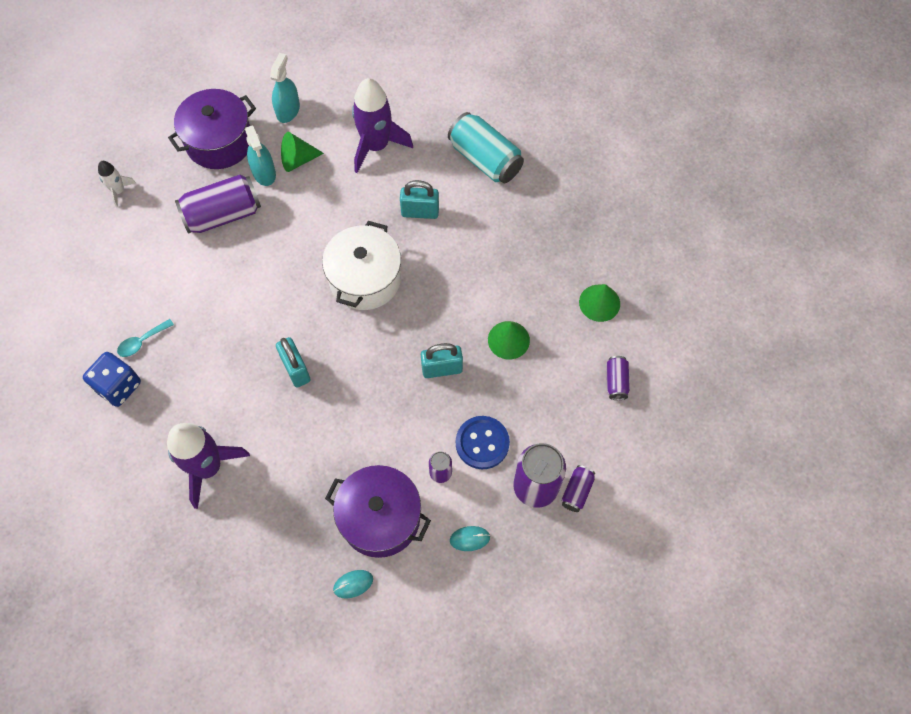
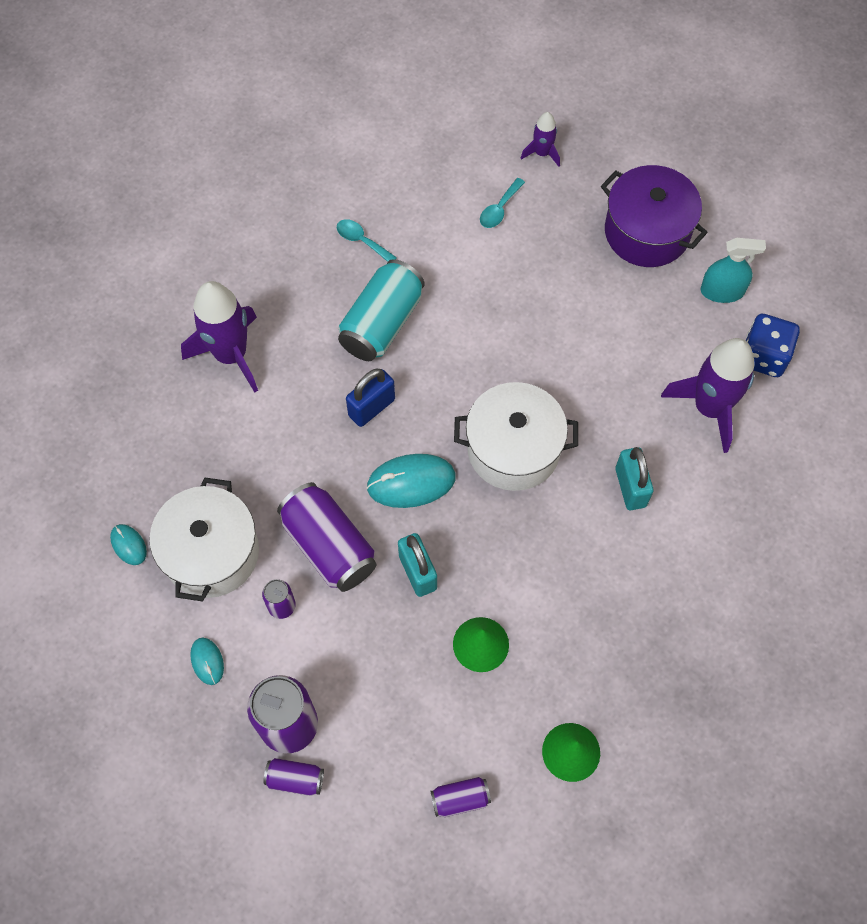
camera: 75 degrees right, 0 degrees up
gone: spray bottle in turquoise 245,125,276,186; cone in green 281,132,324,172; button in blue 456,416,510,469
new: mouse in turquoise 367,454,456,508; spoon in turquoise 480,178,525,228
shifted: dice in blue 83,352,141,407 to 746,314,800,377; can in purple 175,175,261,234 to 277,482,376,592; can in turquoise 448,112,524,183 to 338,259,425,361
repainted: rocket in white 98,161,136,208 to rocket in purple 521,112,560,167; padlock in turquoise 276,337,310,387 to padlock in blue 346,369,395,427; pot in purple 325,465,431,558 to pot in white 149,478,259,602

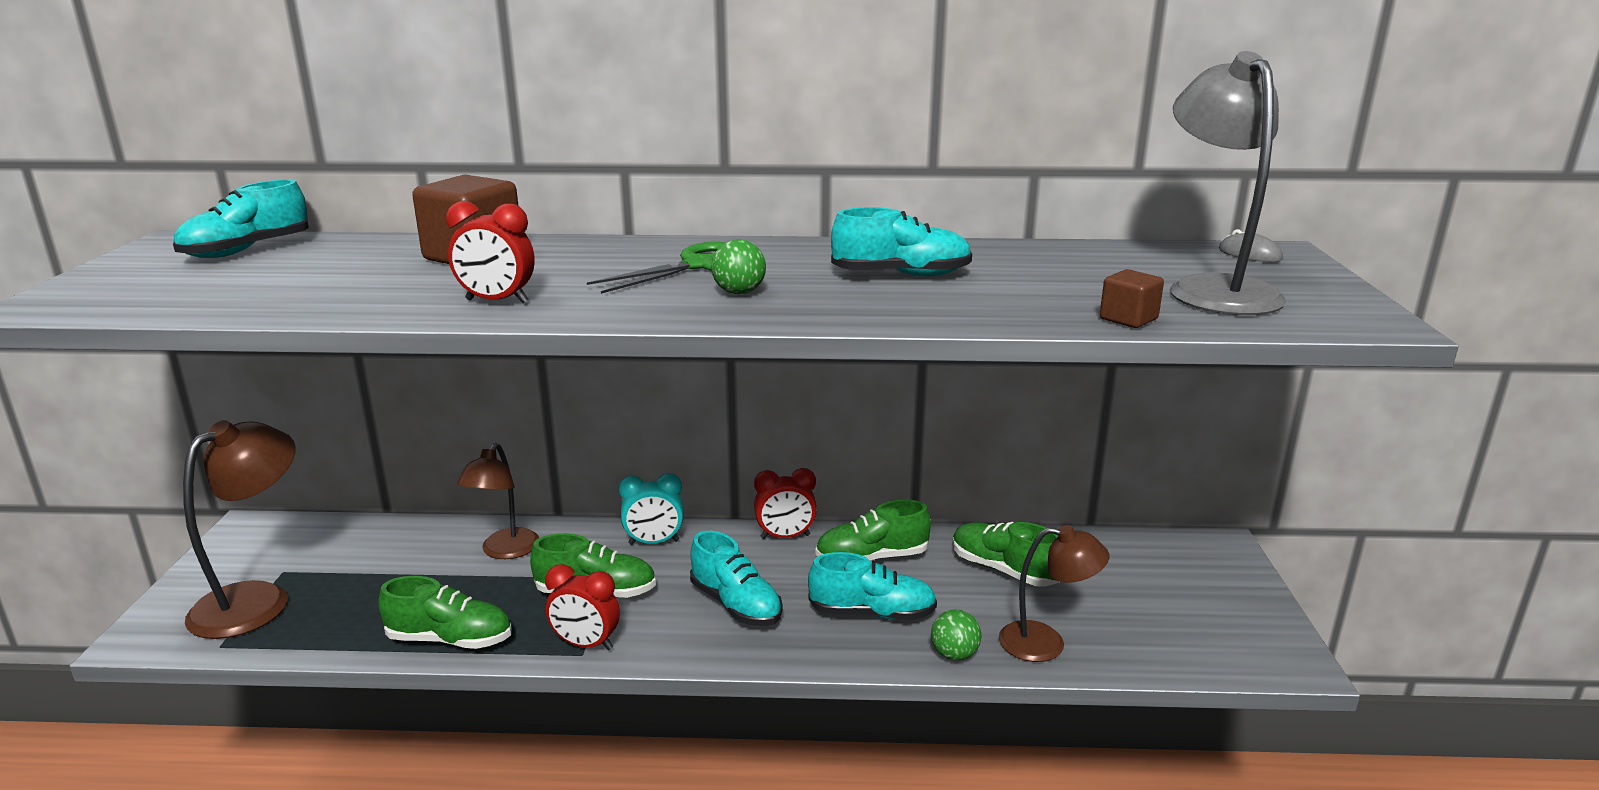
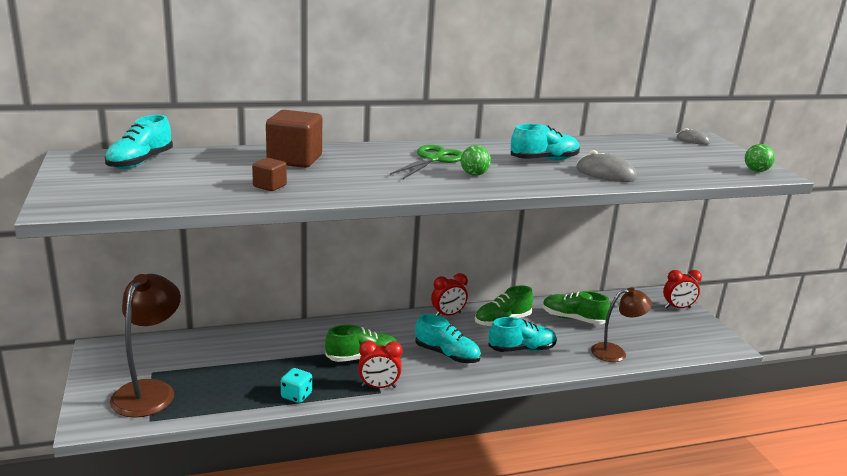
camera: 20 degrees left, 0 degrees up
gone: lamp in brown 457,443,539,559; clock in turquoise 619,473,684,545; lamp in grey 1170,51,1286,315
new: mouse in grey 576,150,637,182
shifted: clock in red 446,201,535,303 to 663,270,702,308; ball in green 931,609,981,660 to 745,144,775,172; cube in brown 1100,269,1164,328 to 252,158,287,191
swapped: shoe in green 378,576,512,649 to dice in turquoise 281,368,312,403

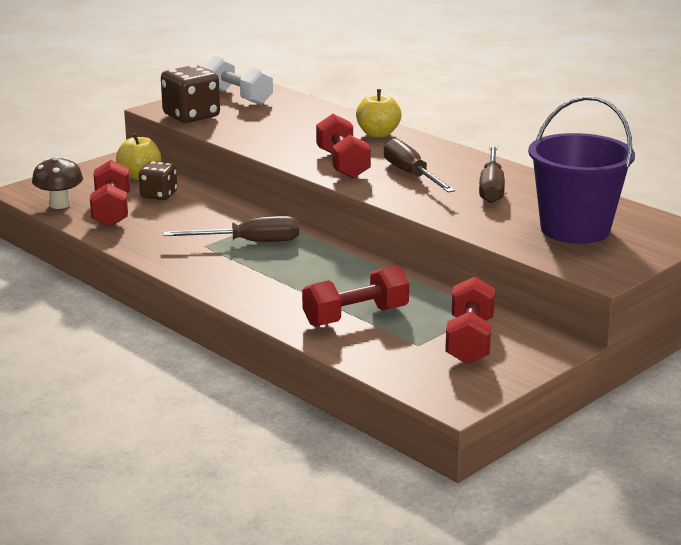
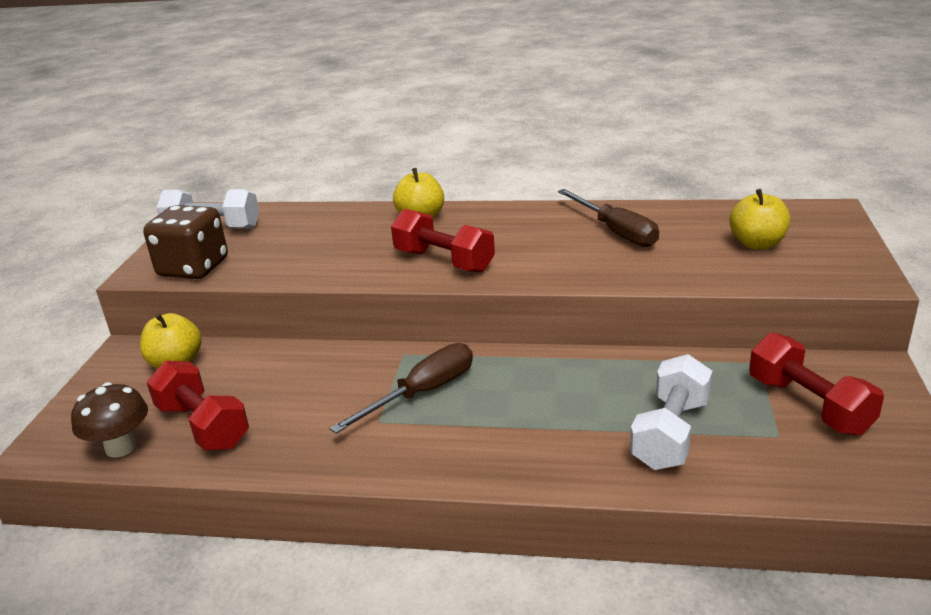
camera: 35 degrees left, 5 degrees up
gone: dice in brown 139,161,177,200; screwdriver in brown 384,138,455,193
swapped: bucket in purple 528,96,635,244 to apple in yellow 729,189,790,250
repainted: dumbbell in red 302,265,409,327 to dumbbell in white 630,354,713,470

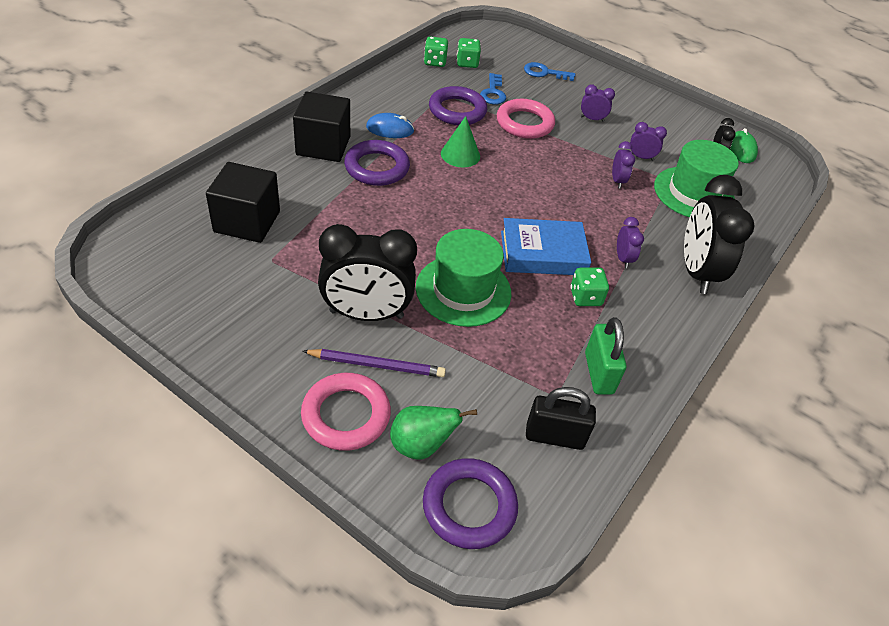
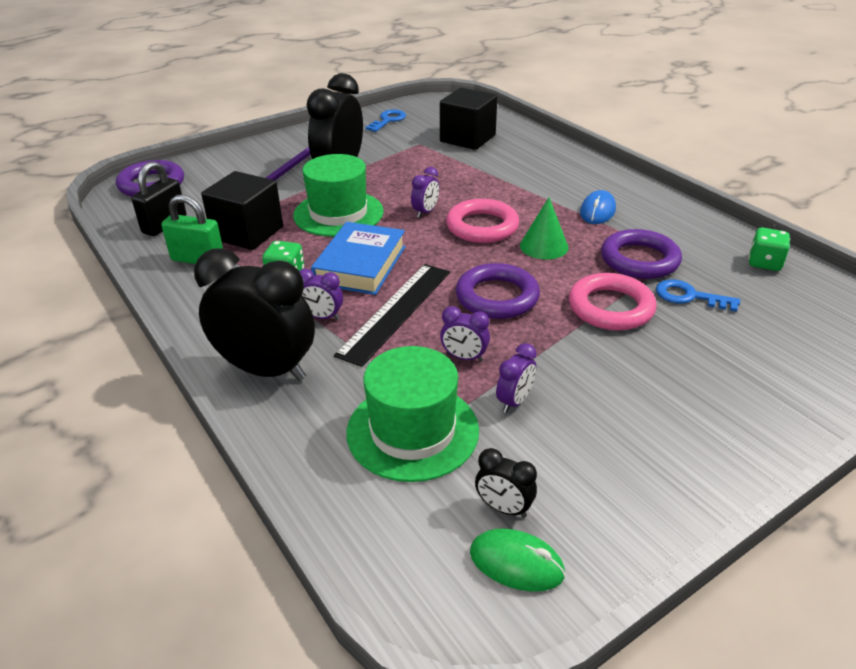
camera: 115 degrees right, 10 degrees down
gone: pear in green 390,406,477,459; dice in green 457,38,481,68
new: ruler in black 334,264,450,367
shifted: cube in black 293,92,350,162 to 201,171,283,250; ring in pink 301,373,391,451 to 446,199,519,243; ring in purple 344,140,410,186 to 456,263,540,319; key in blue 524,62,575,81 to 365,109,406,132; clock in purple 581,85,615,122 to 411,167,440,218

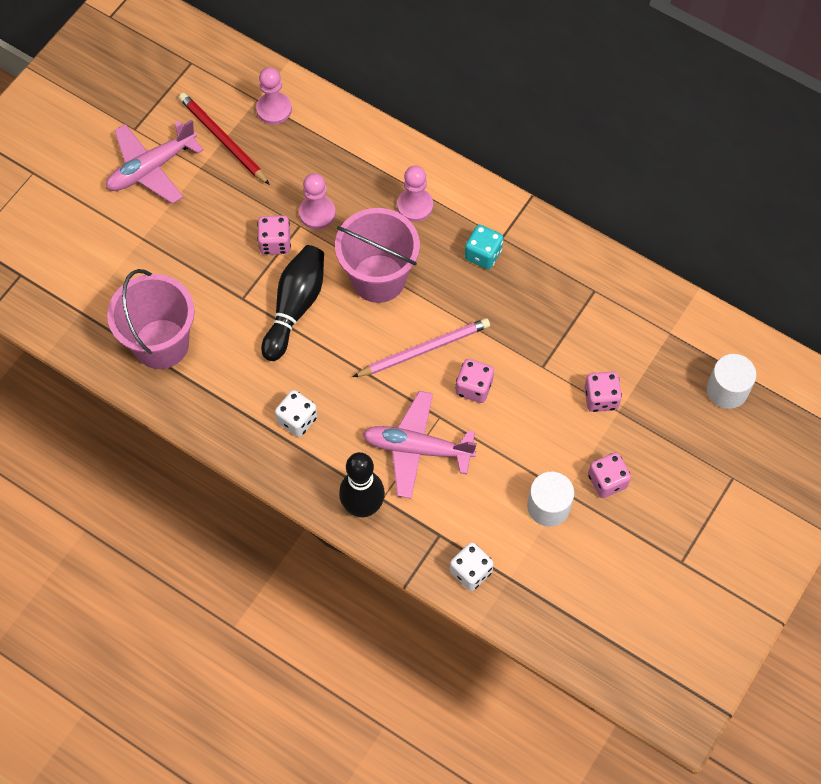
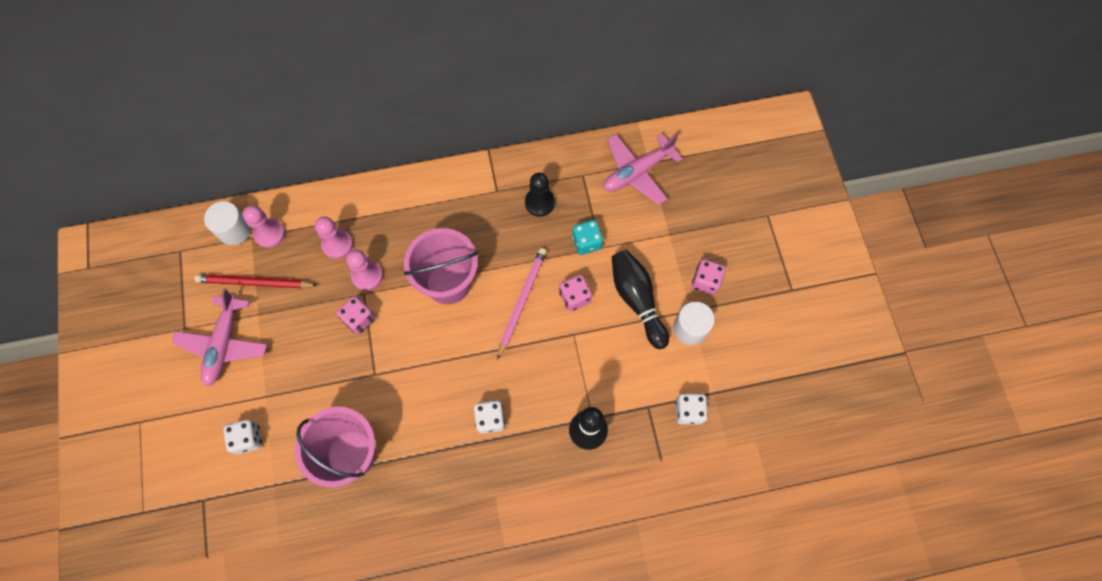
camera: 45 degrees left, 5 degrees up
gone: dice in pink 584,371,622,412
new: dice in white 223,419,262,455; pawn in black 525,173,555,217
shifted: bowling pin in black 261,245,324,361 to 612,250,669,349; plane in pink 363,391,477,499 to 603,133,682,205; pawn in pink 397,166,433,222 to 315,217,353,259; dice in turquoise 465,225,503,269 to 572,220,603,255; cylinder in white 707,354,756,409 to 204,201,251,245

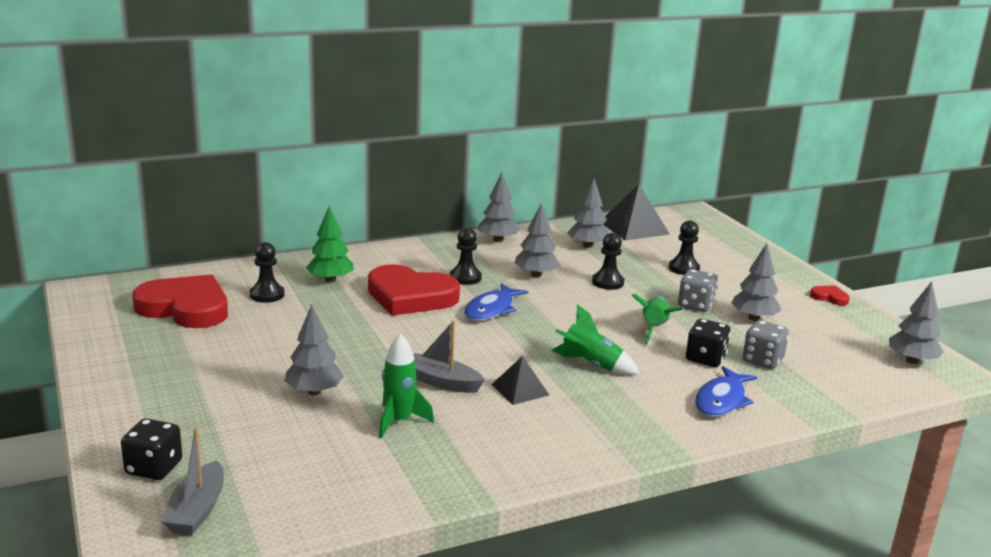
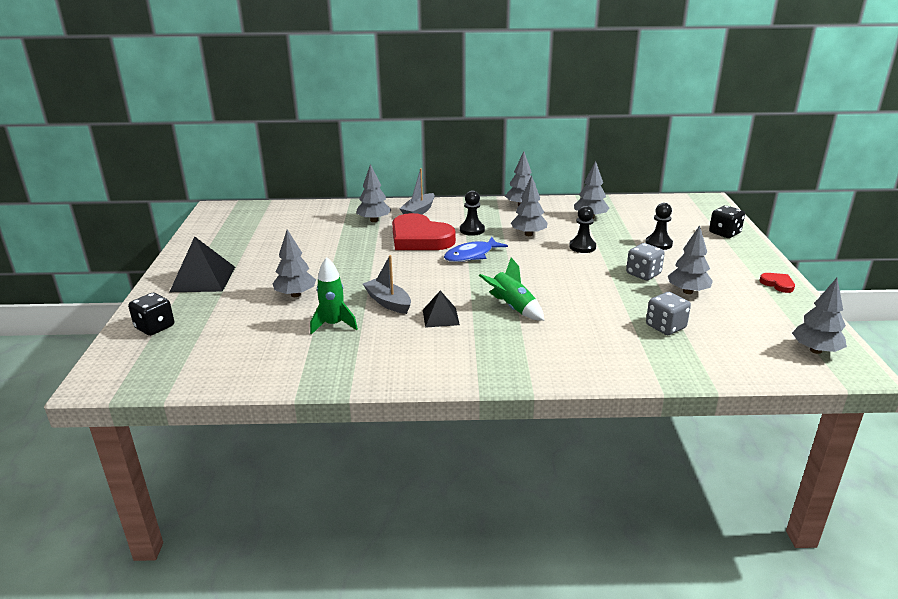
camera: 25 degrees right, 5 degrees up
gone: heart in red 132,275,228,328; pawn in black 250,242,285,303; rocket in green 631,294,683,345; fish in blue 695,366,757,417
shifted: boat in grey 161,428,224,535 to 400,168,435,214; pyramid in black 603,184,670,241 to 170,236,235,292; dice in black 686,319,730,367 to 709,205,745,238
repainted: tree in green 306,206,354,283 to tree in grey 357,164,391,222

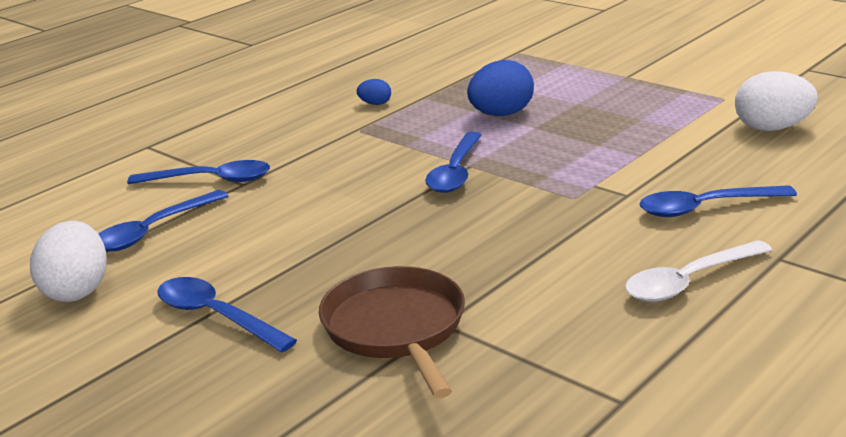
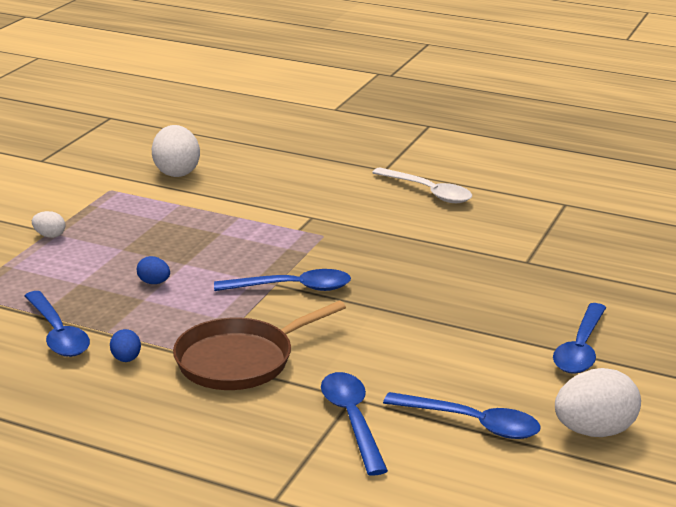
camera: 110 degrees left, 0 degrees up
new: egg in white 32,211,65,238
shifted: pan in brown 319,266,465,398 to 173,301,346,390; spoon in blue 639,185,797,217 to 25,291,90,357
scaled: egg in blue 467,60,534,116 = 137,256,170,284 x0.49

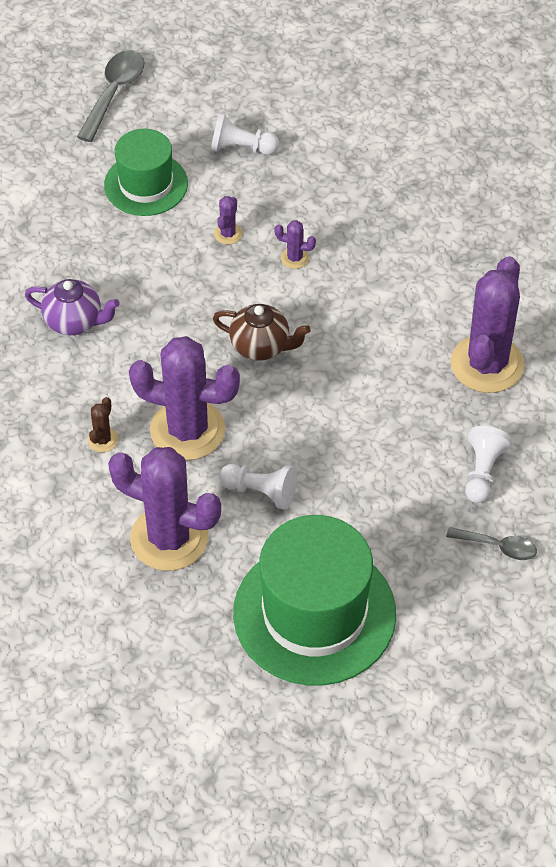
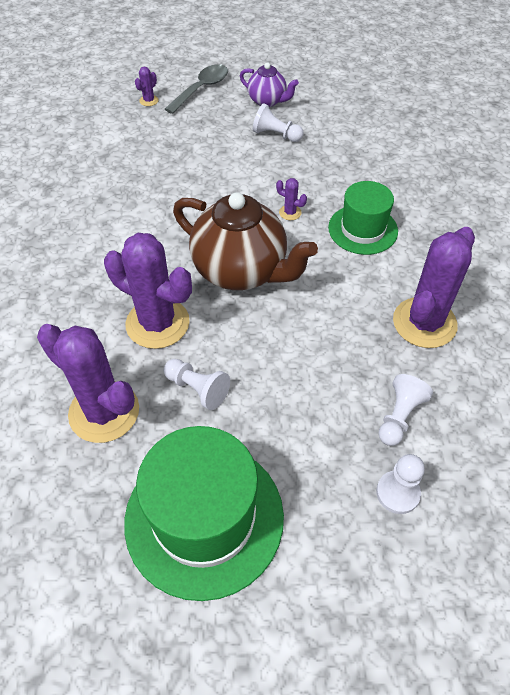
camera: 15 degrees right, 0 degrees up
gone: cactus in brown 88,397,118,452
shifted: teapot in purple 25,279,120,335 to 240,62,299,107; hat in green 104,129,188,216 to 328,181,398,255; cactus in purple 214,196,242,245 to 135,67,159,106
swapped: spoon in grey 446,527,537,560 to pawn in white 376,454,425,514
scaled: teapot in brown 213,304,311,361 = 173,192,318,290 x1.92

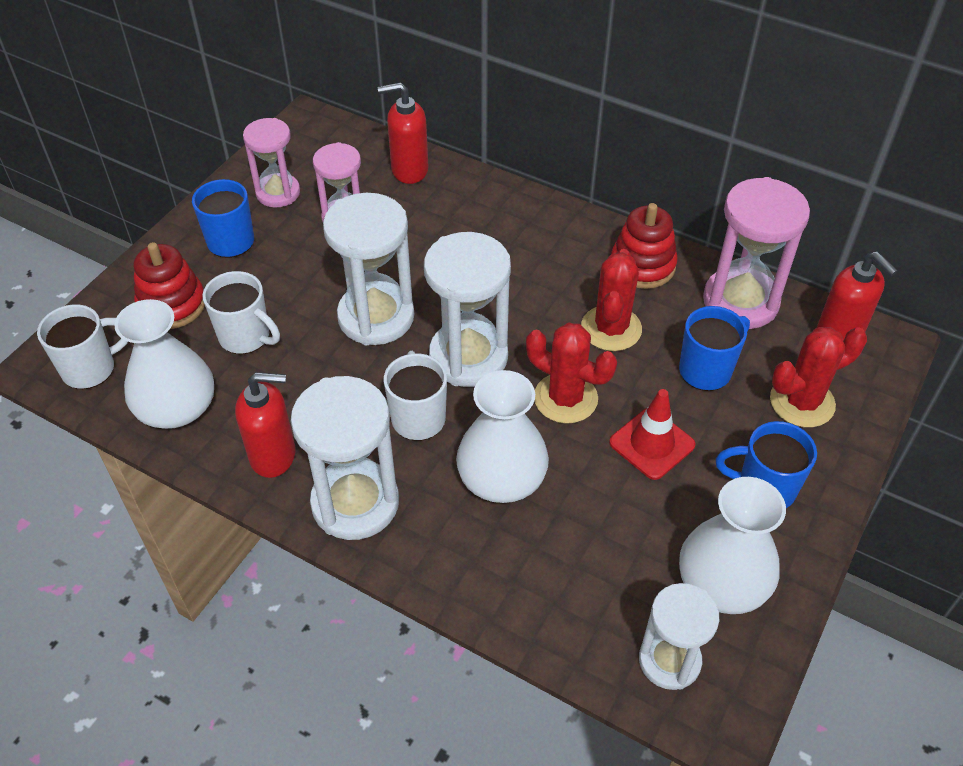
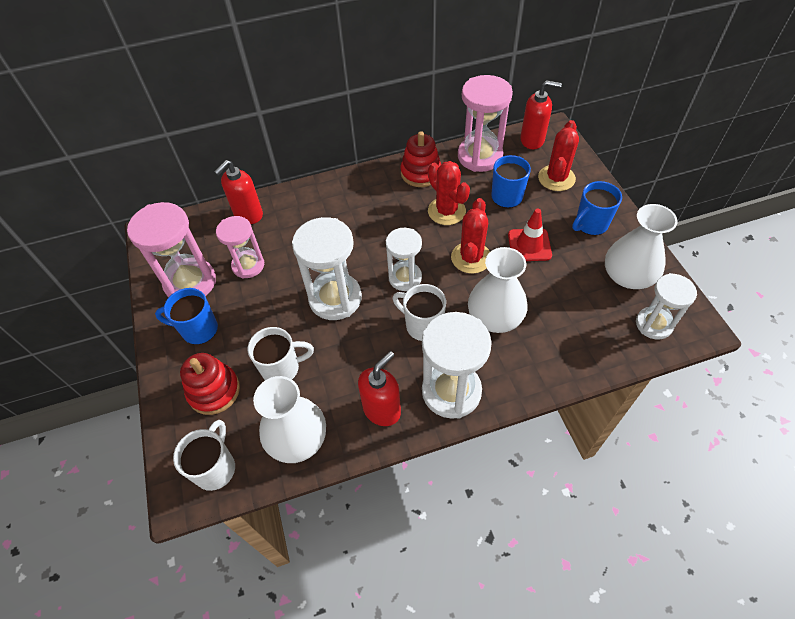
camera: 45 degrees left, 5 degrees up
rotated: cactus in red 526,323,617,424 = 451,198,490,274 60 degrees counterclockwise
scaled: hourglass in pink 243,118,300,208 = 127,202,216,298 x1.56; hourglass in white 424,232,511,387 = 386,228,422,291 x0.64

